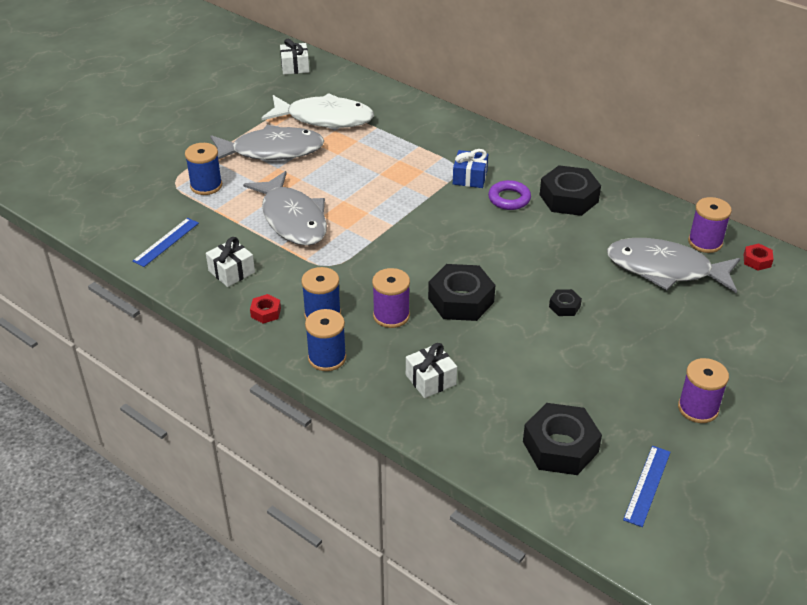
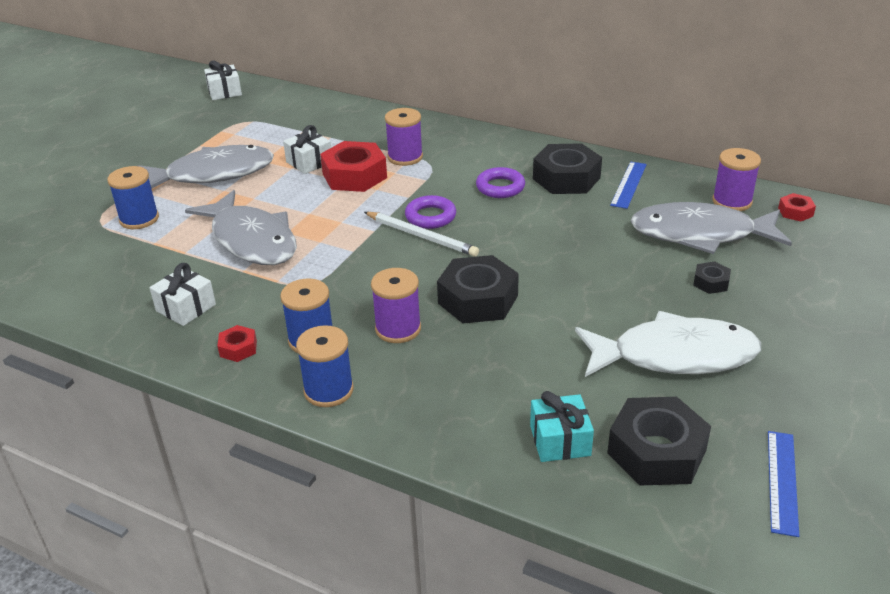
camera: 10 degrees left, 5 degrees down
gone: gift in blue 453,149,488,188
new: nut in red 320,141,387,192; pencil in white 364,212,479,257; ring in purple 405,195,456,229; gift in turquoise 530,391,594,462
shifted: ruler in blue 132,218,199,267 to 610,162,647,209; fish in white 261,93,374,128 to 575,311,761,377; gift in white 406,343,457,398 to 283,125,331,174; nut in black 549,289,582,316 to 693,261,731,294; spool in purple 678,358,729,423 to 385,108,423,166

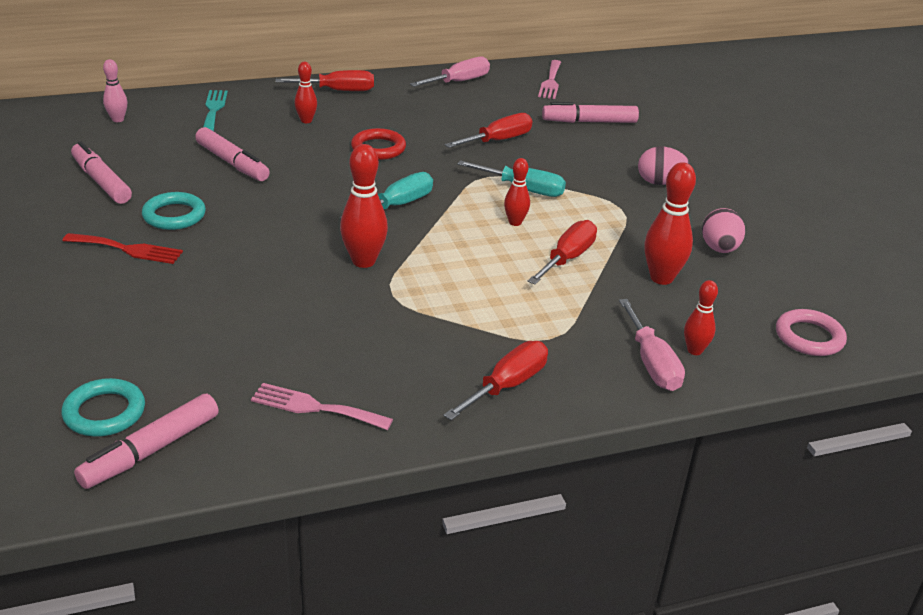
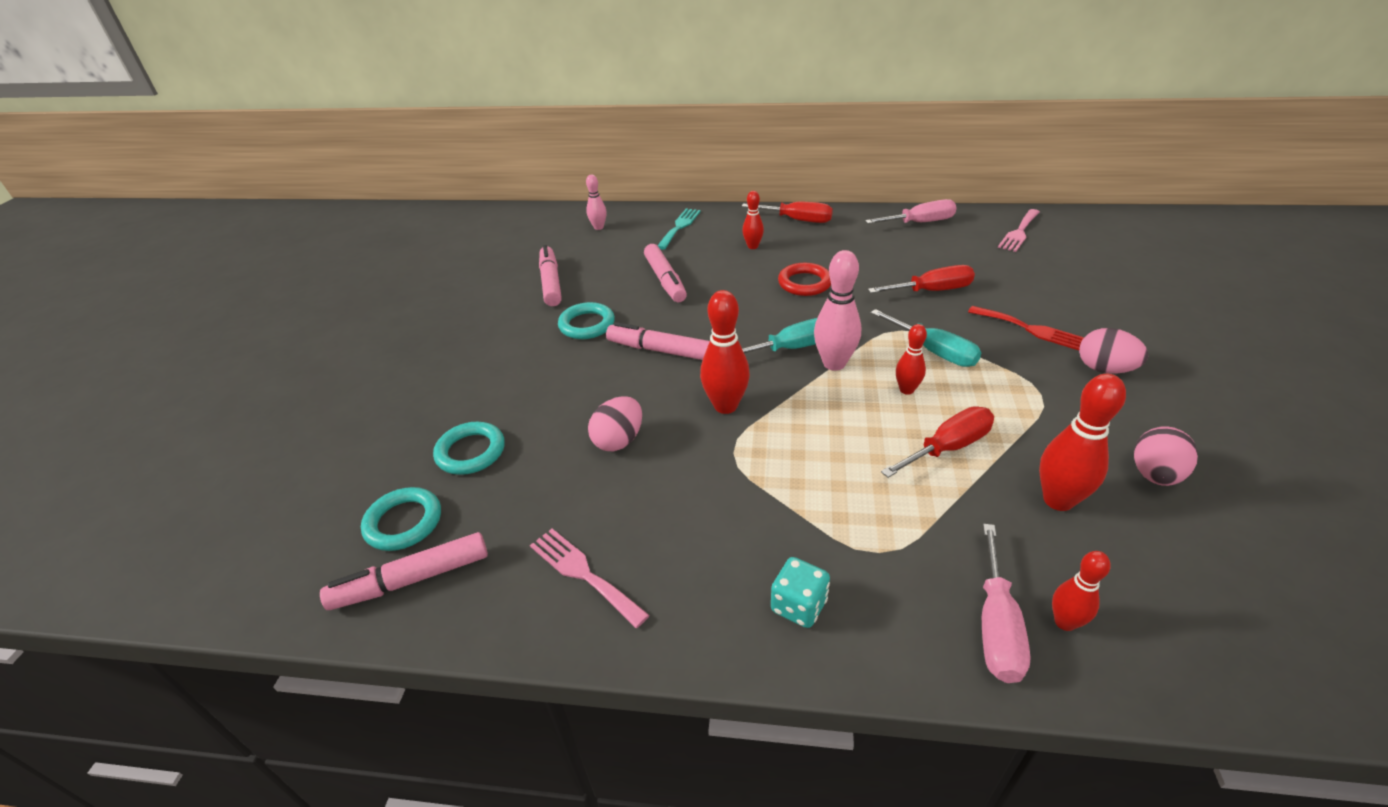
camera: 30 degrees right, 5 degrees up
gone: ring in pink 776,309,847,356
new: ring in turquoise 433,422,505,475; egg in pink 588,396,642,451; bowling pin in pink 814,250,861,371
shifted: fork in red 62,233,183,264 to 968,306,1084,350; marker in pink 542,102,639,123 to 606,322,710,360
swapped: screwdriver in red 443,341,548,420 to dice in turquoise 771,557,830,628

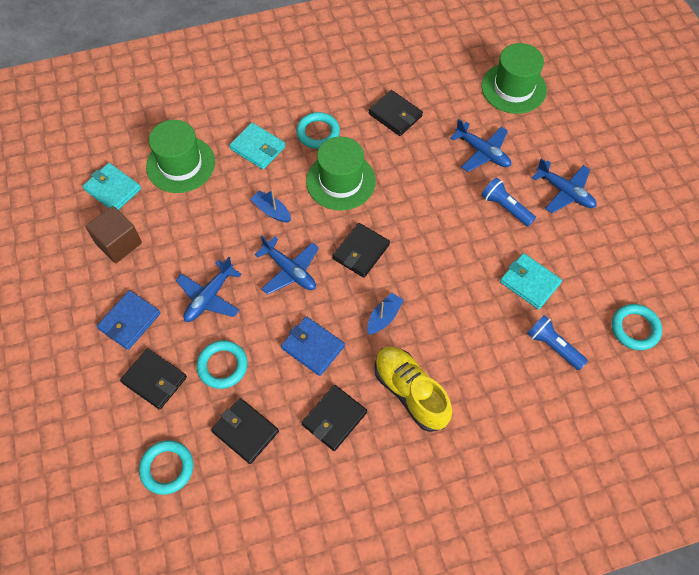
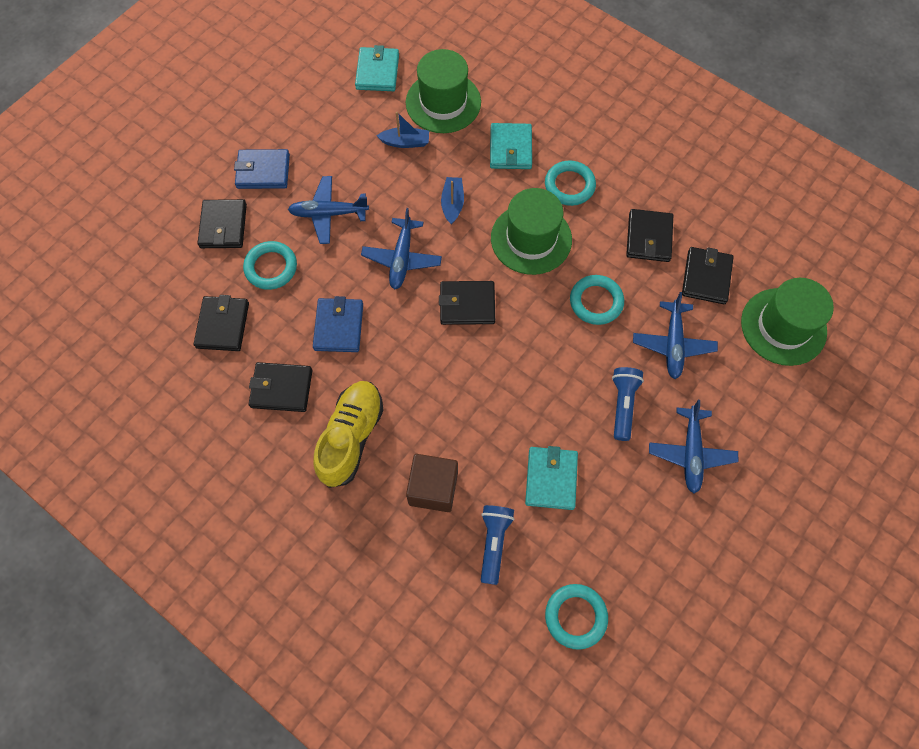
camera: 55 degrees right, 5 degrees up
new: wallet in black 682,247,734,304
shifted: cube in brown 86,206,142,263 to 406,454,458,512; ring in turquoise 139,440,193,495 to 570,275,624,325; boat in blue 367,293,404,335 to 376,112,429,148

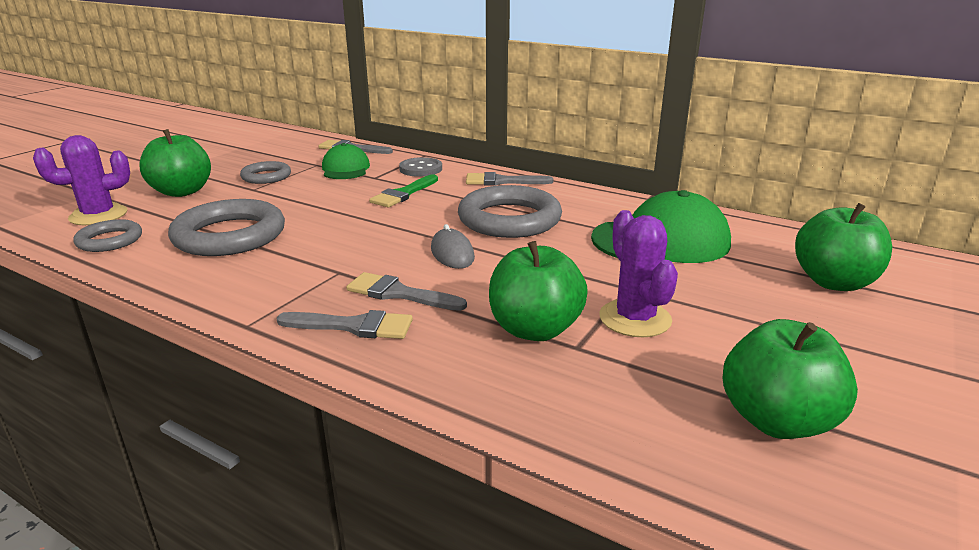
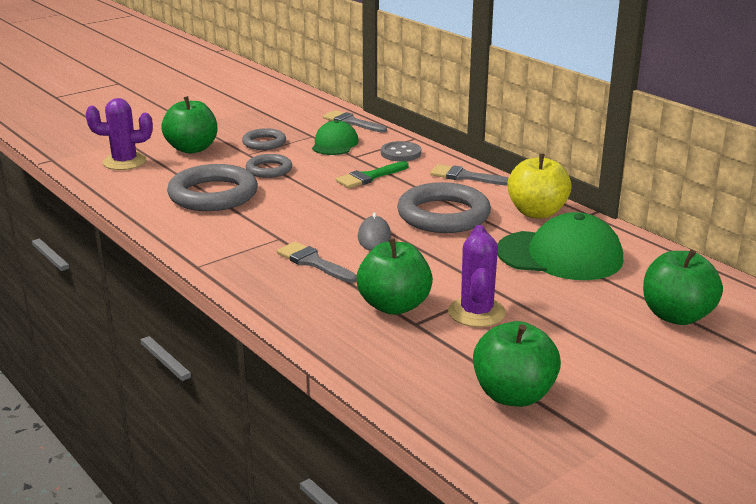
camera: 20 degrees right, 0 degrees up
gone: brush in grey 276,310,413,339
new: apple in yellow 507,154,572,218
shifted: ring in grey 73,219,142,252 to 246,154,292,178

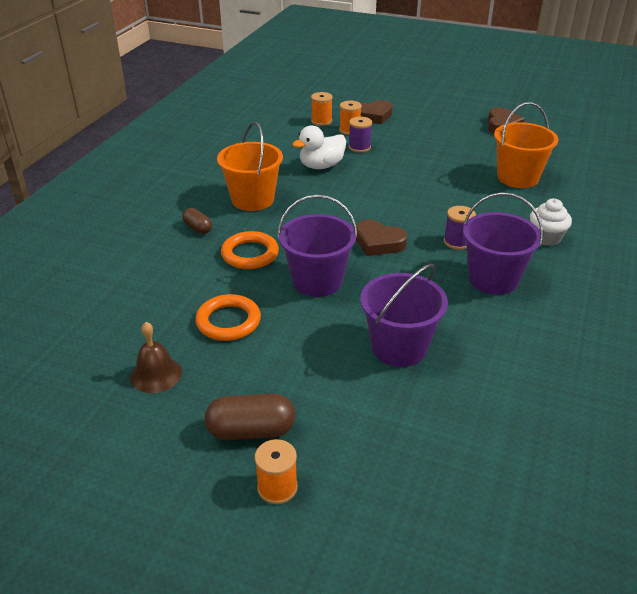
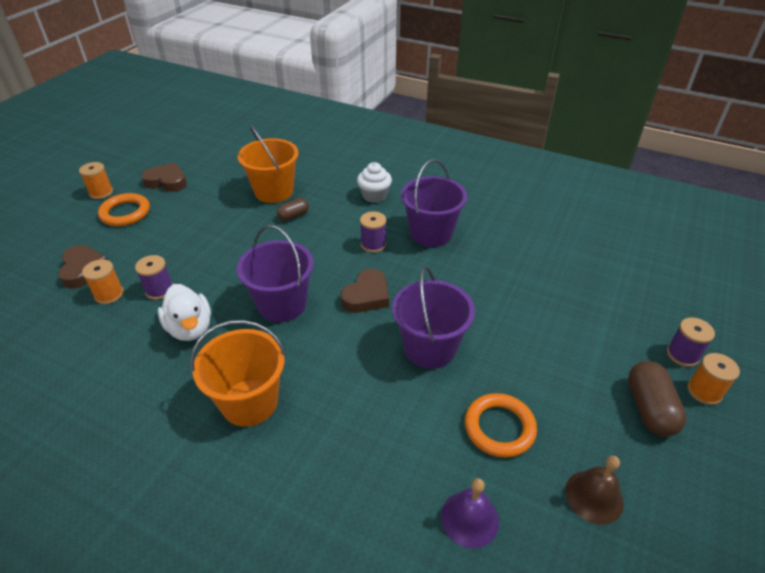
camera: 85 degrees left, 5 degrees up
new: bell in purple 441,478,499,549; spool in purple 667,317,715,367
shifted: capsule in brown 182,208,212,234 to 277,198,309,221; ring in orange 221,231,279,269 to 98,193,150,226; spool in orange 311,92,333,126 to 79,162,113,199; bucket in purple 360,263,448,367 to 237,225,314,322

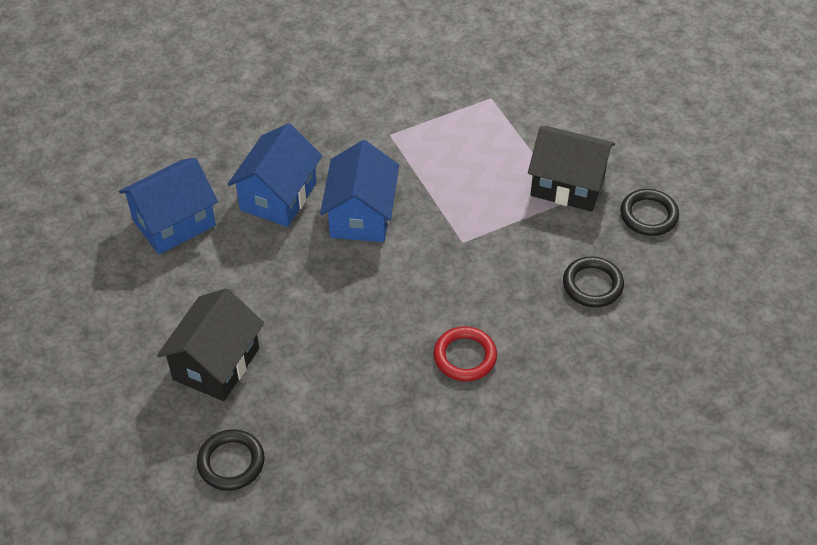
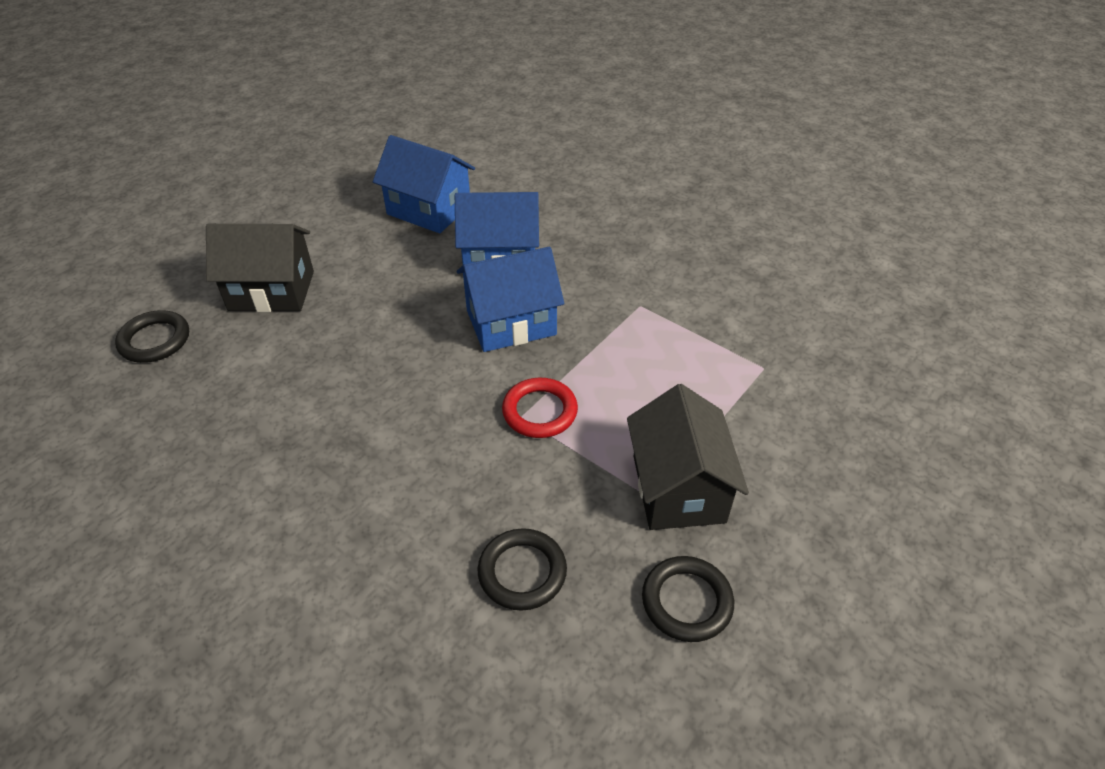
camera: 65 degrees right, 5 degrees down
shifted: ring in red 433,326,497,381 to 502,378,578,438

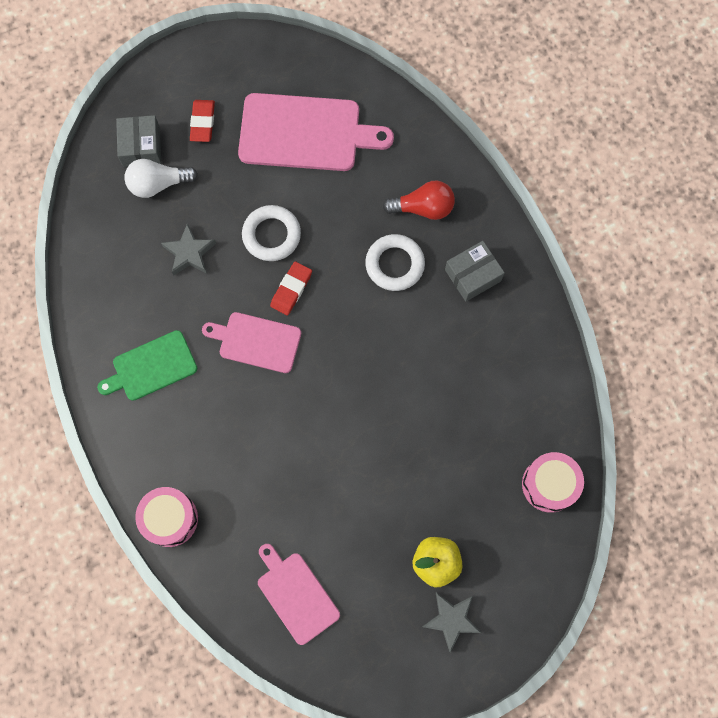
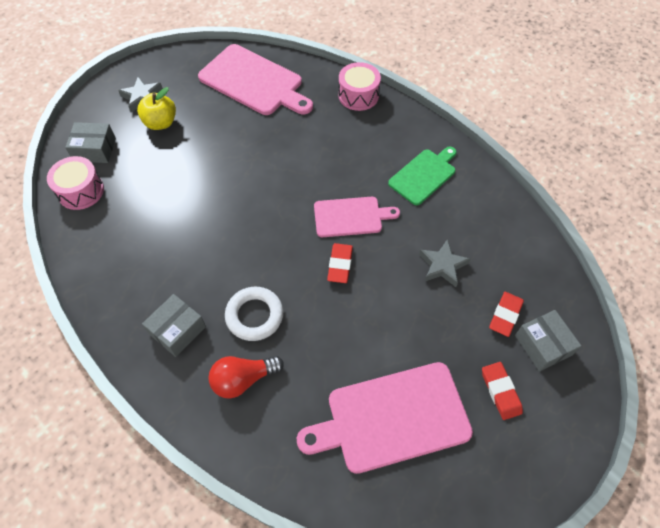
camera: 160 degrees right, 15 degrees down
gone: ring in white 242,205,301,261
new: box in grey 65,122,116,163
swapped: light bulb in white 125,159,198,198 to eraser in red 489,292,524,337
scaled: cutting board in pink 258,544,340,645 = 198,44,313,115 x1.65

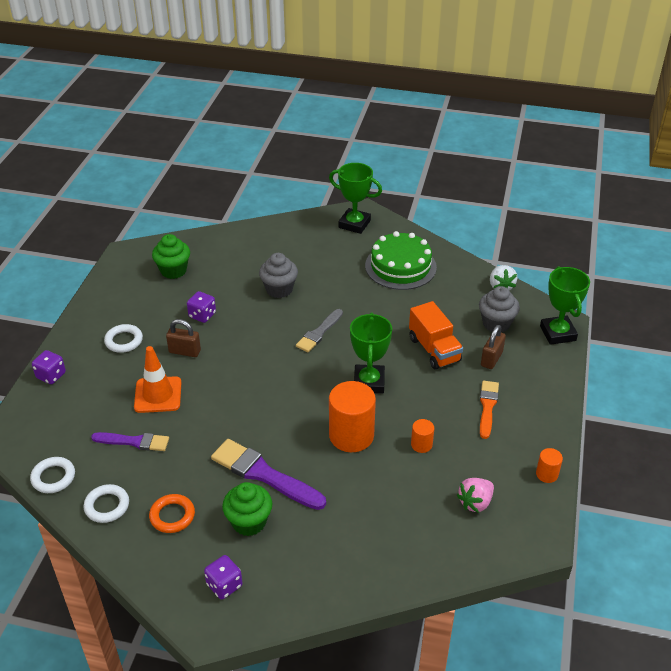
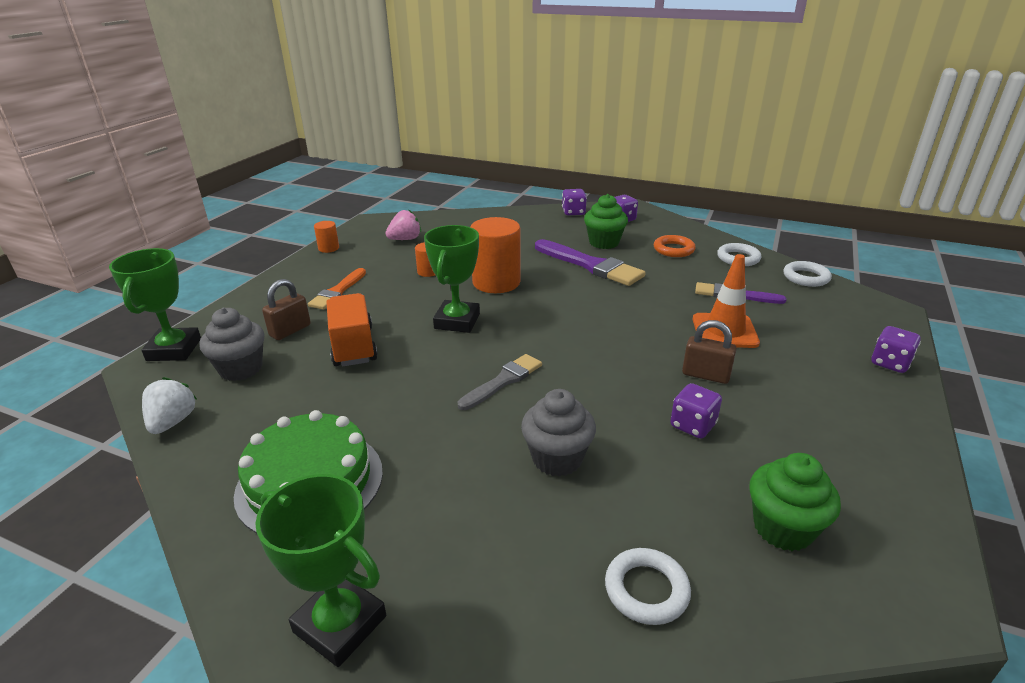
camera: 170 degrees left, 10 degrees down
new: dice in purple 562,189,587,215
shifted: ring in white 104,324,143,353 to 605,548,691,625

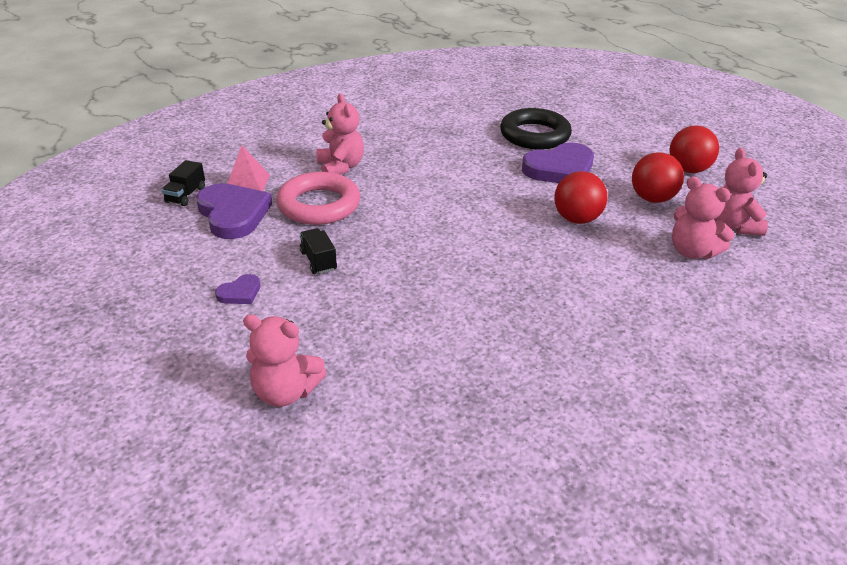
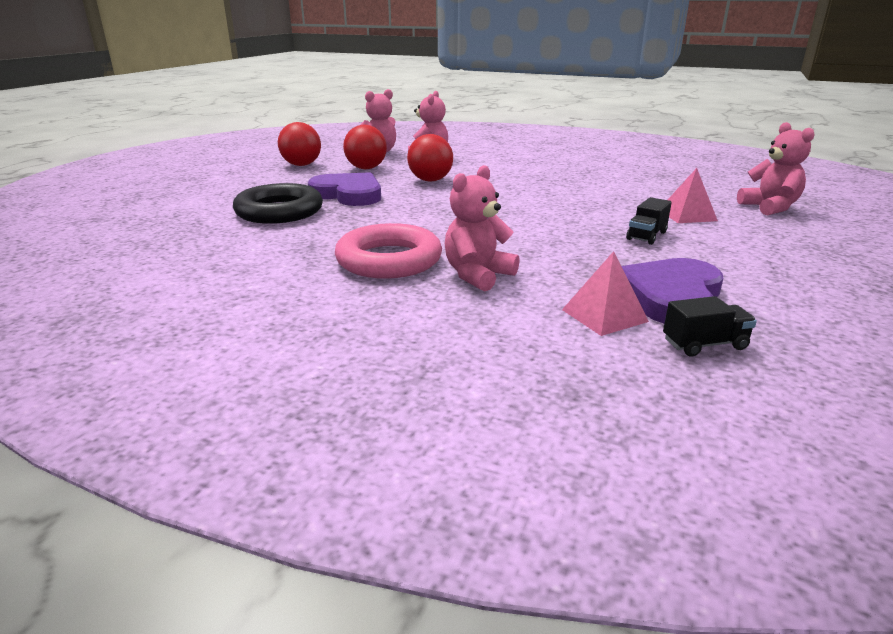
camera: 120 degrees left, 10 degrees down
gone: heart in purple 215,274,261,304
new: pyramid in pink 668,168,718,223
shifted: ring in pink 277,172,360,225 to 335,223,442,279

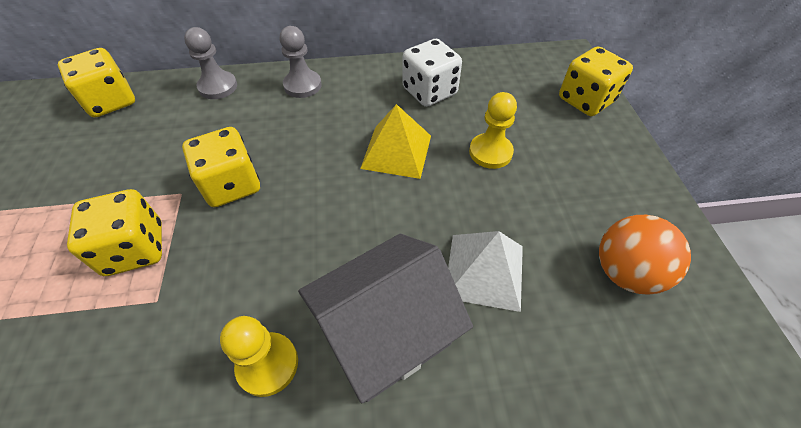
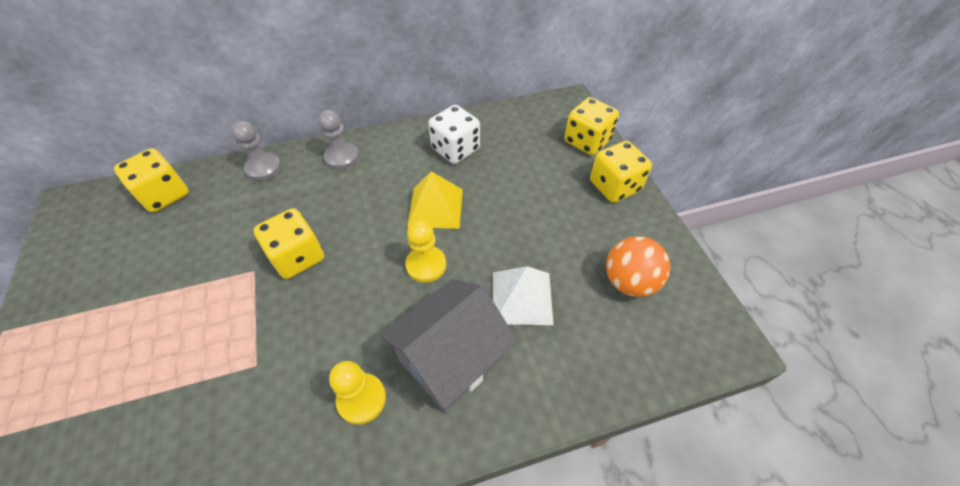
camera: 10 degrees left, 0 degrees up
shifted: dice in yellow 67,189,162,276 to 590,141,652,203; pawn in yellow 469,92,517,169 to 405,220,446,283

